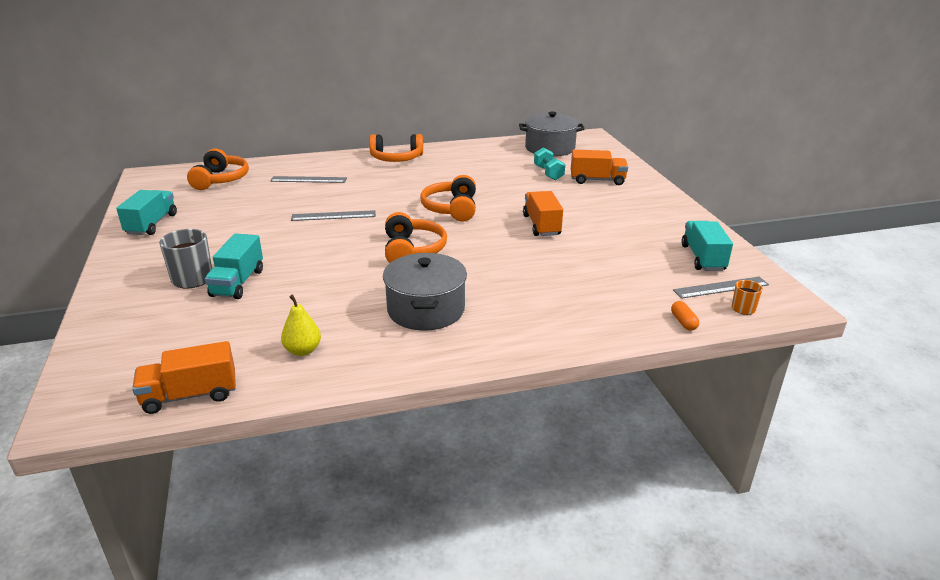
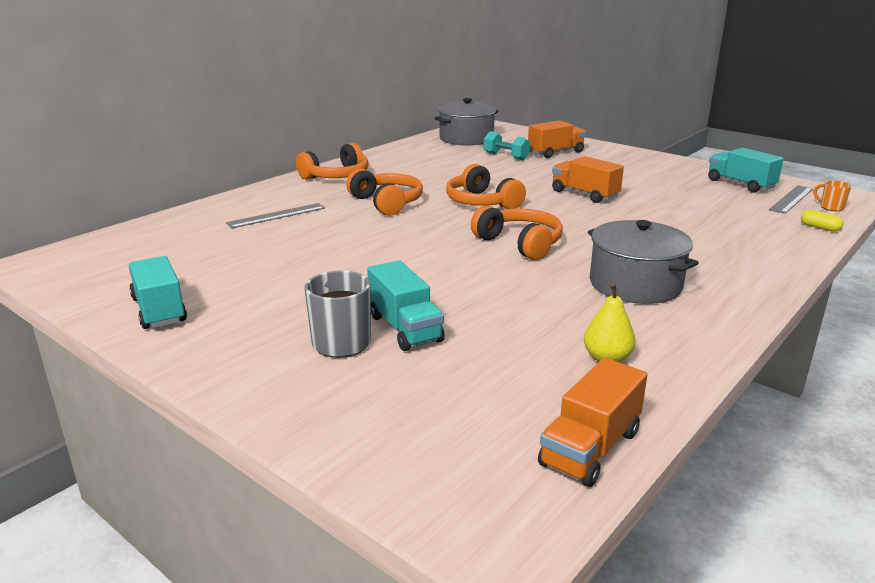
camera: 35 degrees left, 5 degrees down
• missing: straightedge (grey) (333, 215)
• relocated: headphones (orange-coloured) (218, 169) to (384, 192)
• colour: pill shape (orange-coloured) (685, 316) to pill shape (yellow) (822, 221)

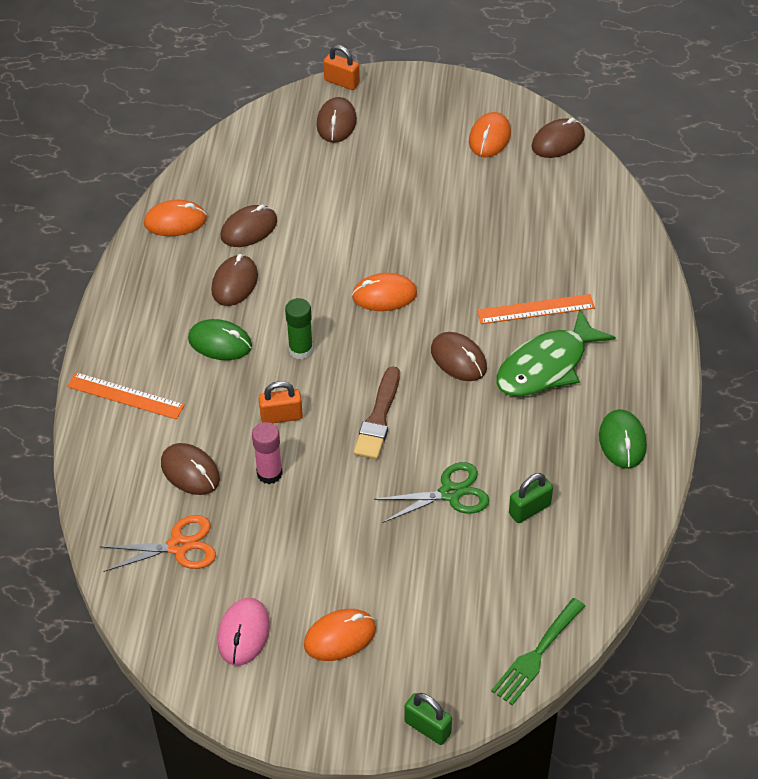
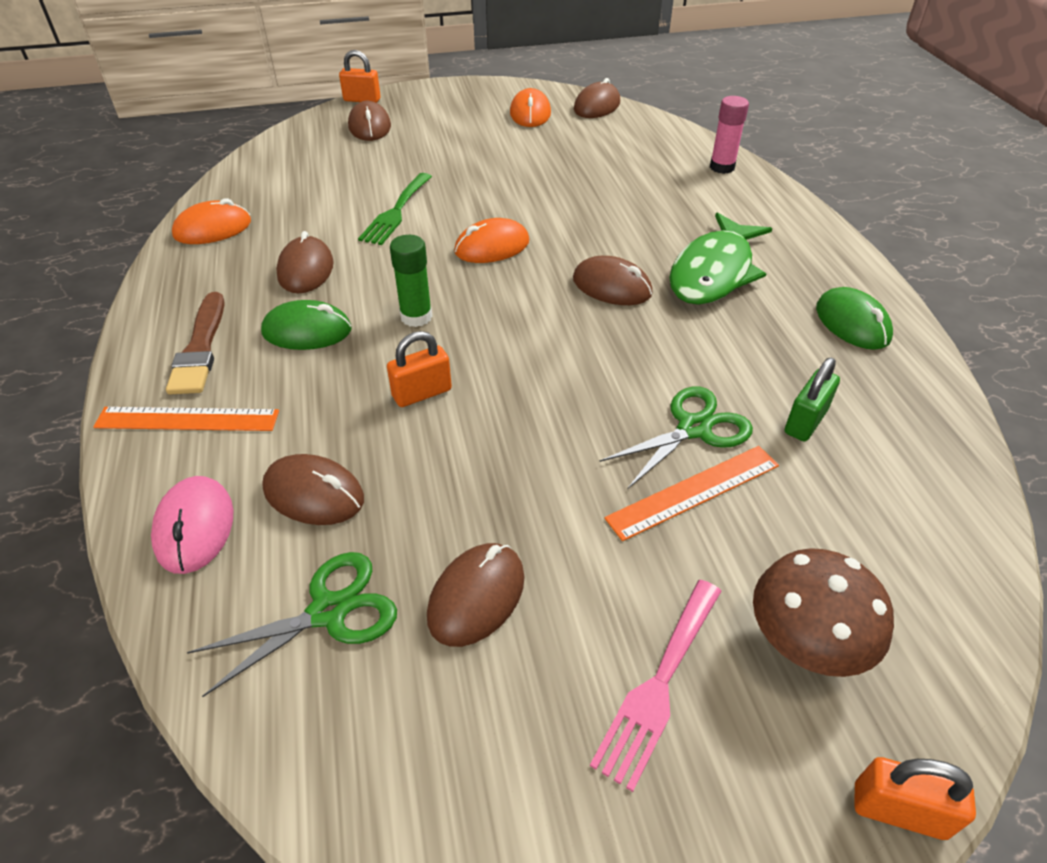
camera: 20 degrees left, 5 degrees down
• appeared: fungus (brown) (823, 612)
• relocated: PC mouse (pink) (243, 632) to (192, 525)
• relocated: PC mouse (brown) (249, 225) to (476, 595)
• relocated: glue (pink) (267, 453) to (729, 135)
• relocated: paintbrush (brown) (377, 412) to (195, 343)
• relocated: straightedge (orange-coloured) (536, 309) to (691, 493)
• relocated: dinner fork (leaf-green) (538, 651) to (395, 209)
• exchanged: PC mouse (orange-coloured) (340, 635) to dinner fork (pink) (655, 686)
• colour: scissors (orange-coloured) (158, 543) to scissors (leaf-green) (292, 624)
• colour: small lock (leaf-green) (428, 719) to small lock (orange-coloured) (915, 798)

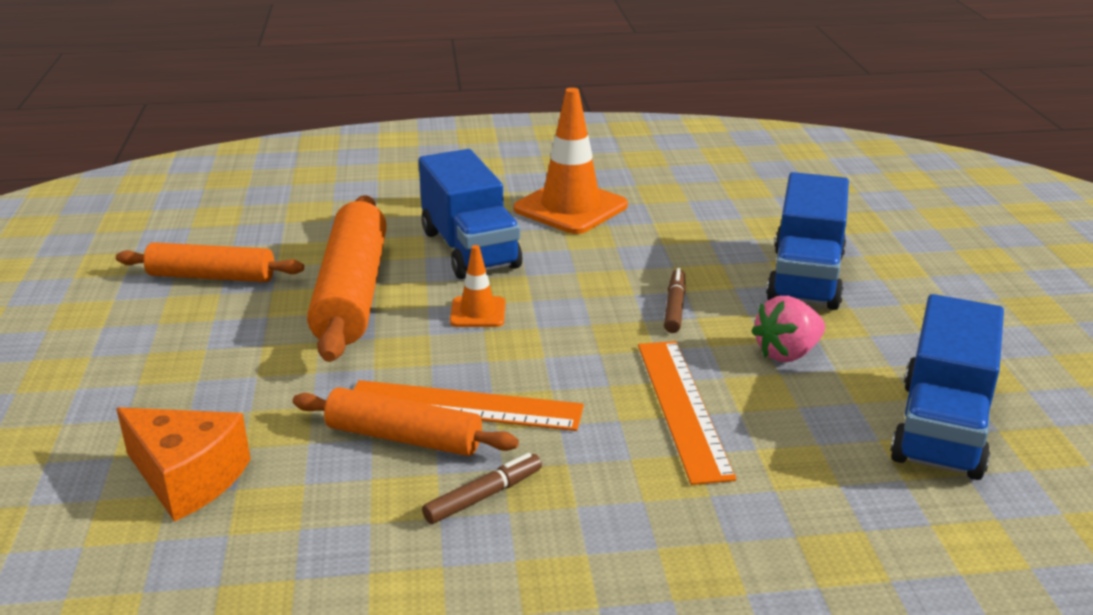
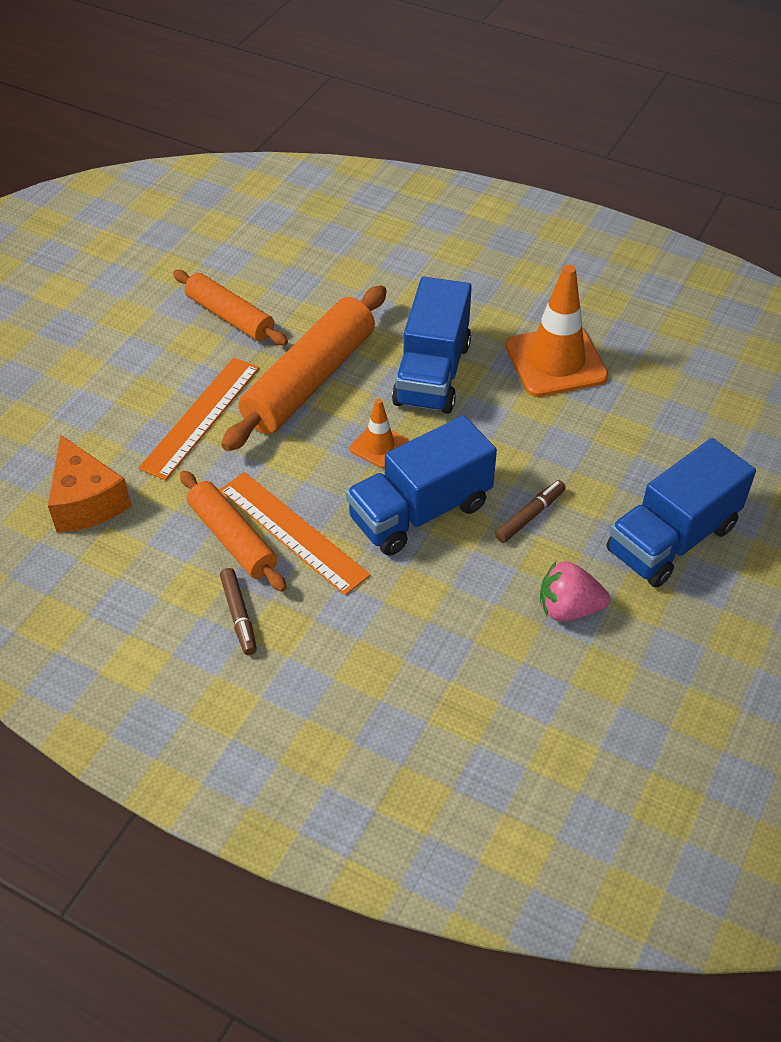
camera: 35 degrees right, 20 degrees up
• relocated: straightedge (orange-coloured) (687, 413) to (198, 419)
• relocated: lorry (blue) (947, 387) to (421, 485)
• spun: felt pen (brown) (482, 488) = (238, 611) 75 degrees clockwise

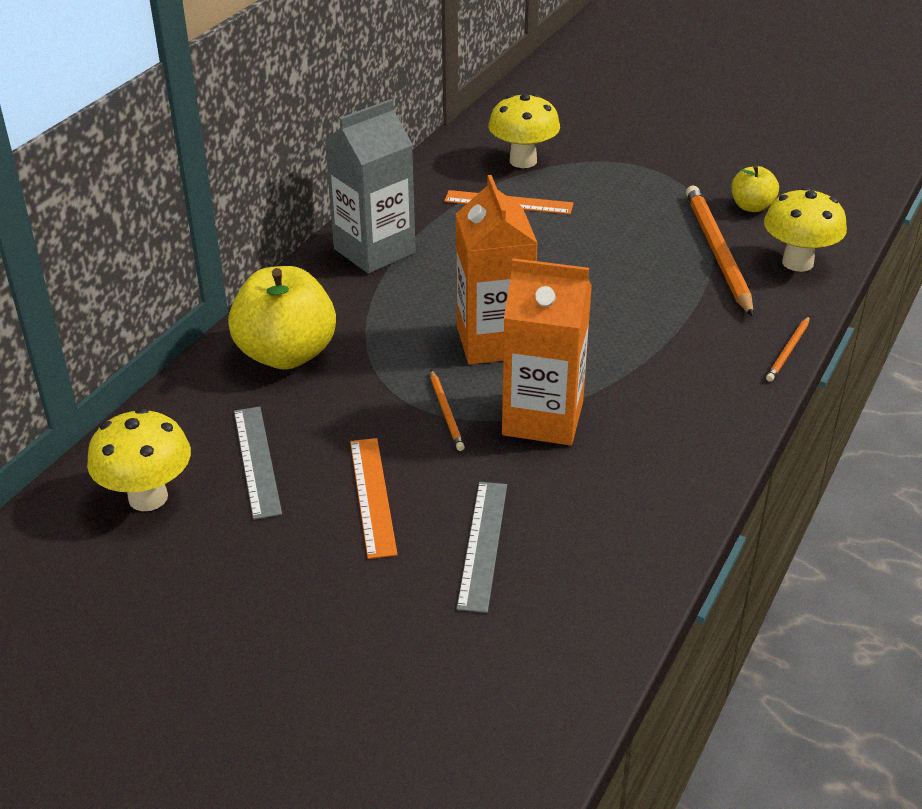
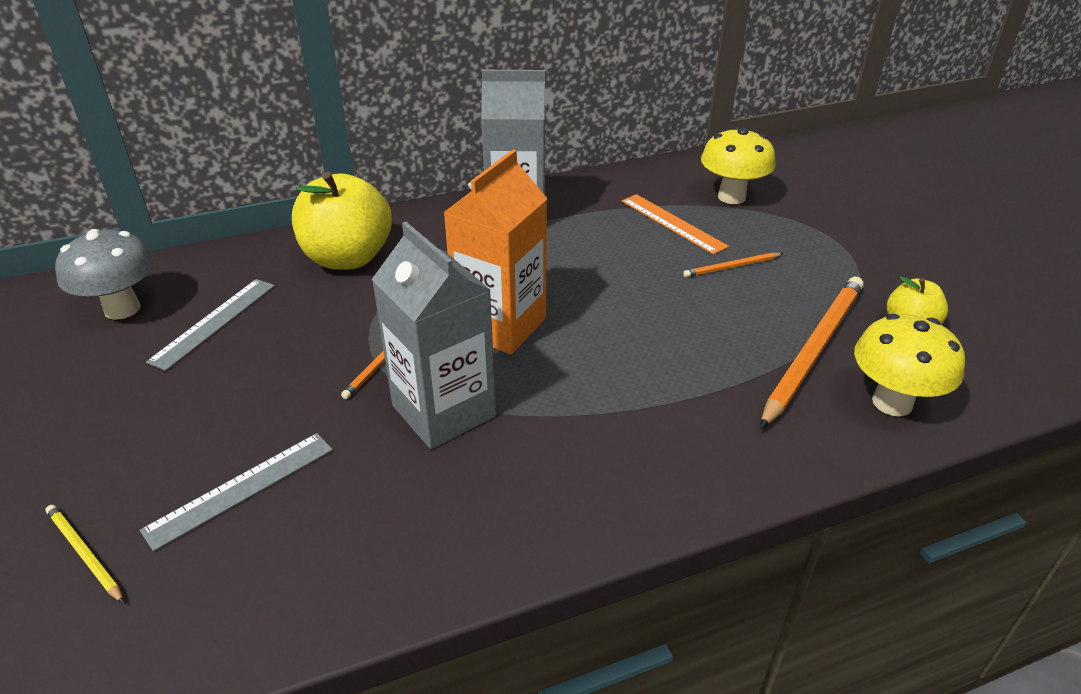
camera: 40 degrees right, 0 degrees up
• missing: straightedge (orange-coloured) (374, 498)
• appeared: lead pencil (yellow) (84, 554)
• relocated: lead pencil (orange-coloured) (788, 349) to (733, 265)
• colour: fungus (yellow) (139, 459) to fungus (grey) (104, 274)
• colour: carton (orange-coloured) (547, 351) to carton (grey) (434, 335)

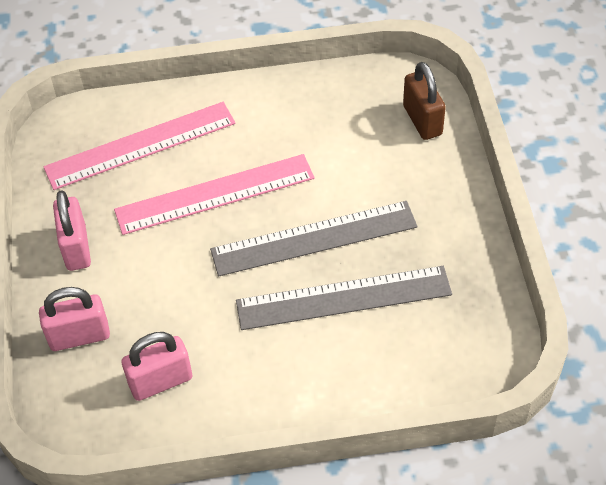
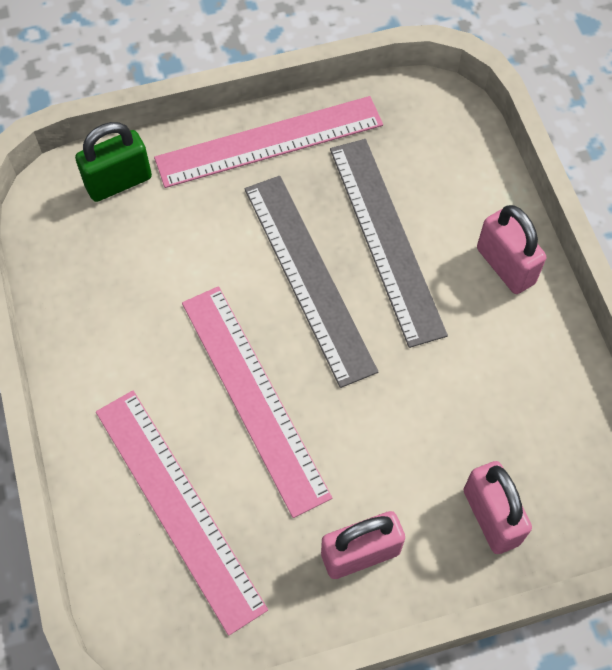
camera: 100 degrees left, 10 degrees up
• appeared: straightedge (pink) (268, 142)
• relocated: small lock (pink) (156, 366) to (511, 249)
• colour: small lock (brown) (424, 101) to small lock (leaf-green) (113, 162)

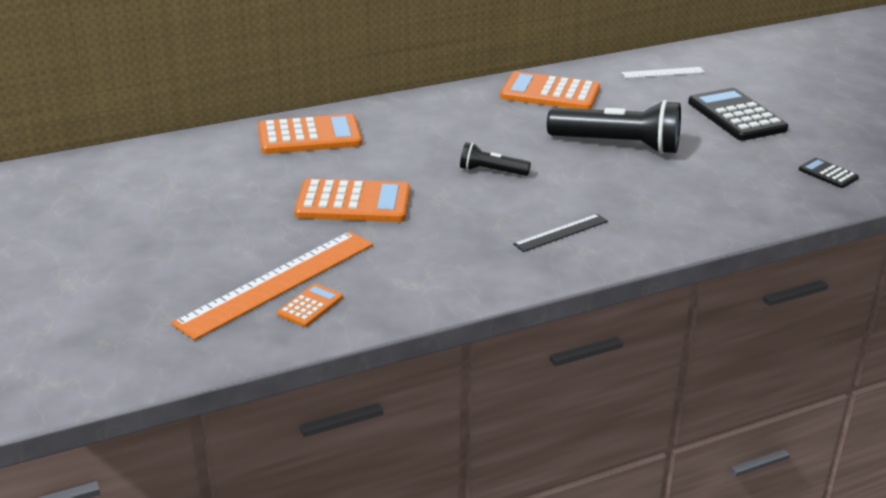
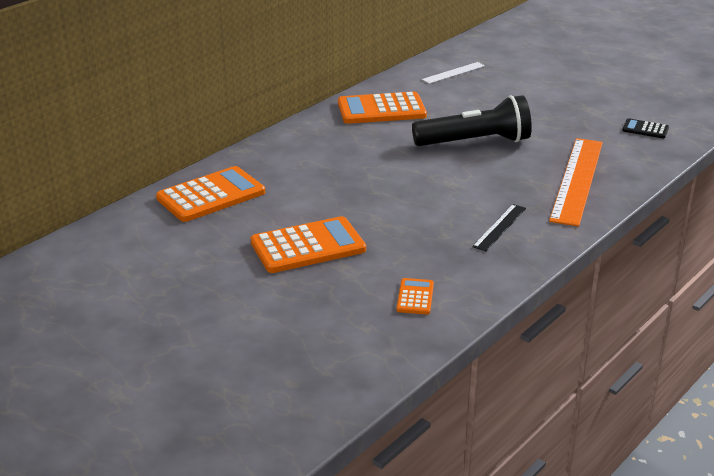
camera: 25 degrees left, 0 degrees up
• missing: pocket torch (black) (495, 159)
• missing: pocket calculator (black) (738, 114)
• relocated: straightedge (orange-coloured) (272, 285) to (576, 182)
• relocated: pocket calculator (orange-coloured) (310, 305) to (415, 296)

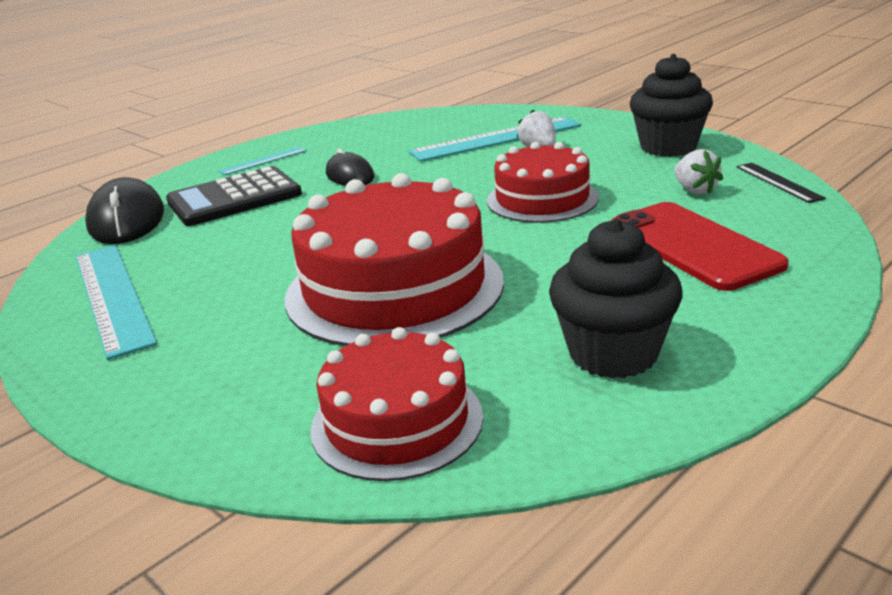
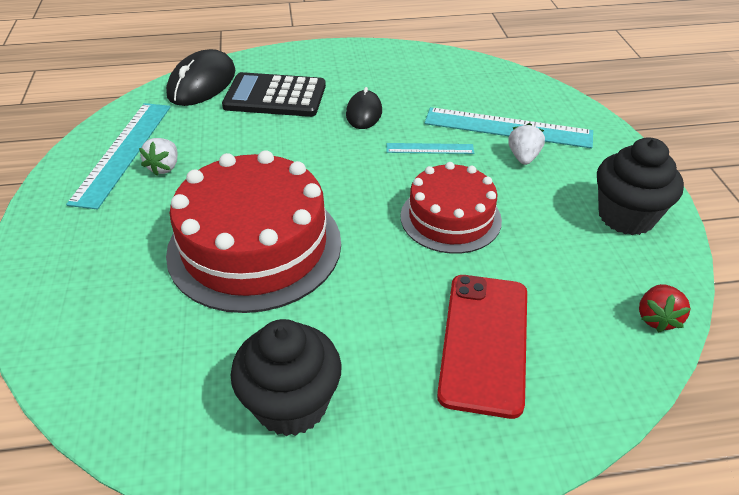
camera: 35 degrees right, 15 degrees up
• missing: gateau (crimson) (396, 404)
• relocated: straightedge (teal) (262, 161) to (430, 148)
• relocated: strawberry (snow-white) (698, 171) to (158, 157)
• exchanged: straightedge (black) (781, 183) to strawberry (crimson) (665, 308)

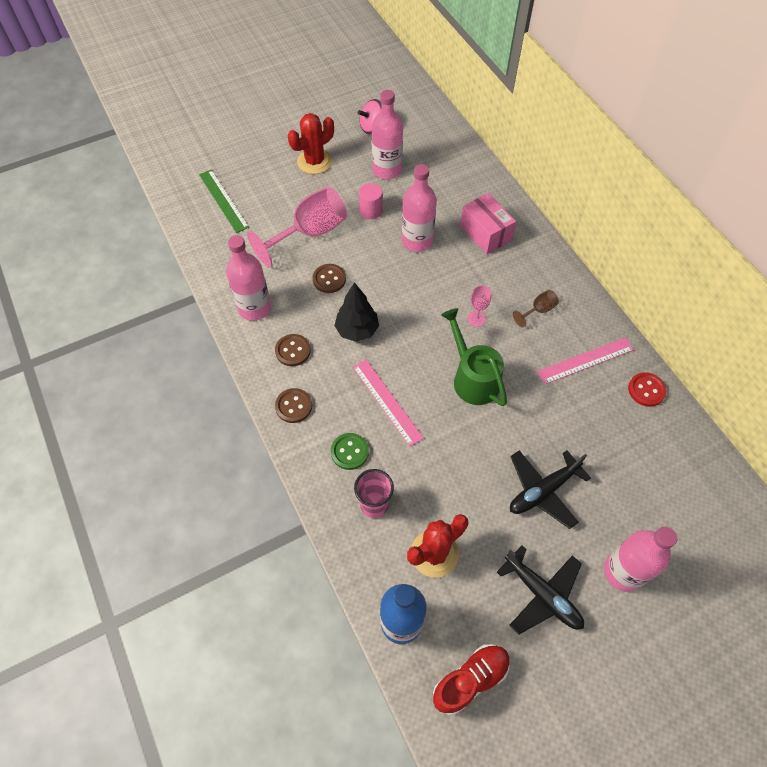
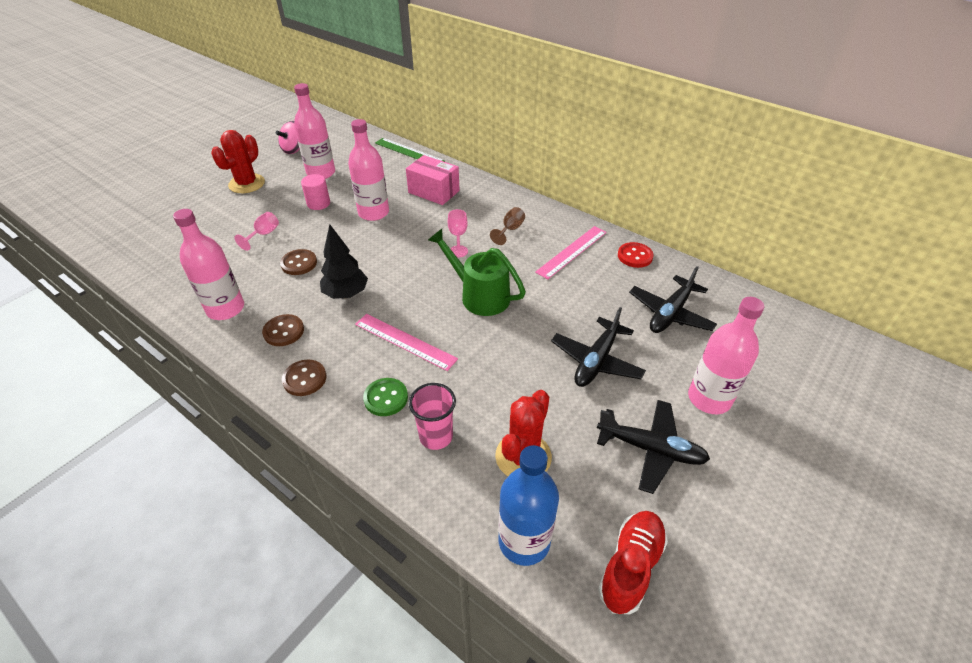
camera: 25 degrees left, 15 degrees down
• appeared: toy plane (black) (673, 299)
• relocated: straightedge (leaf-green) (224, 201) to (410, 150)
• size: chalice (pink) (297, 227) = (256, 231) x0.45

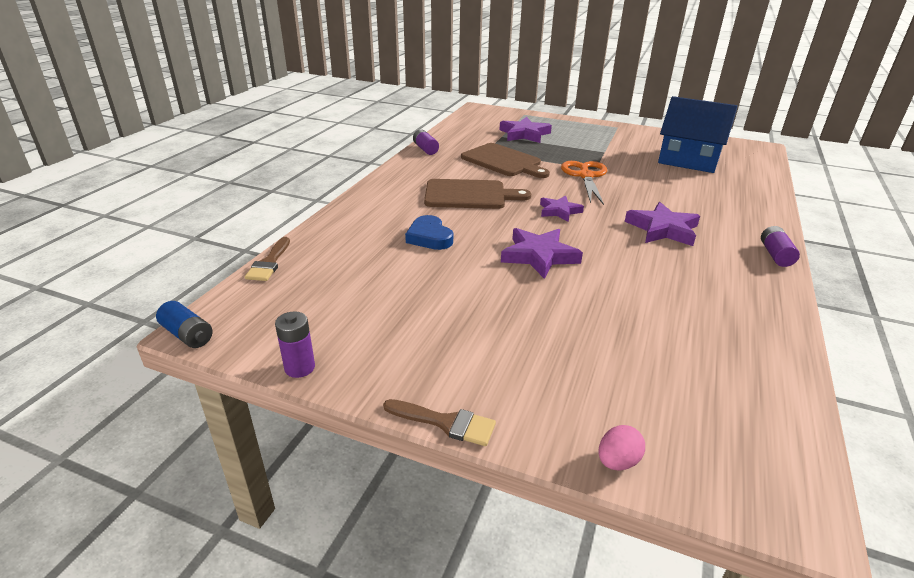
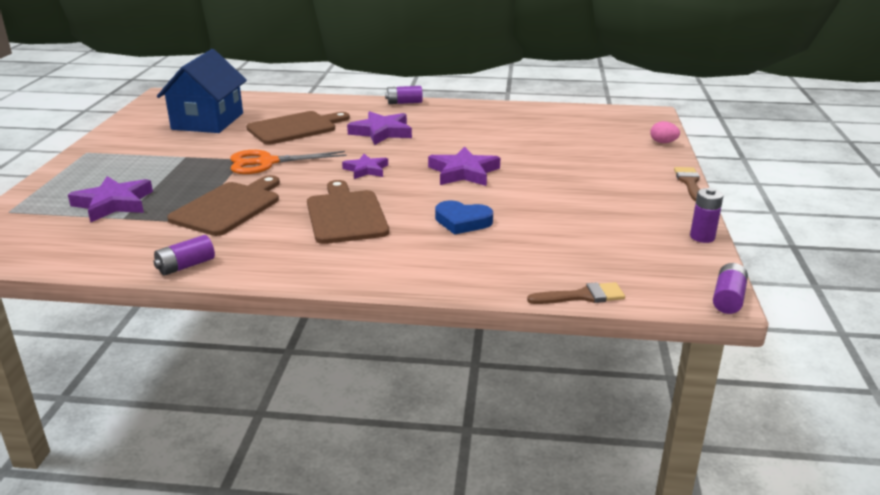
camera: 105 degrees left, 5 degrees down
• appeared: chopping board (brown) (298, 128)
• colour: power cell (blue) (184, 324) to power cell (violet) (730, 288)
• spun: heart shape (blue) (429, 232) = (464, 217) 60 degrees clockwise

